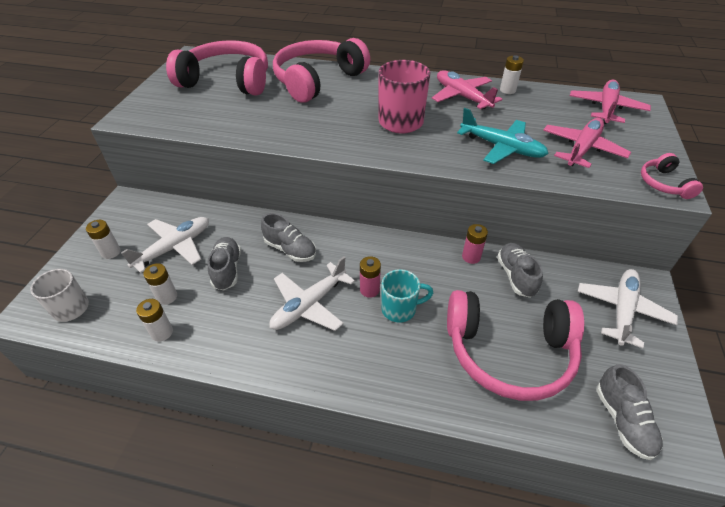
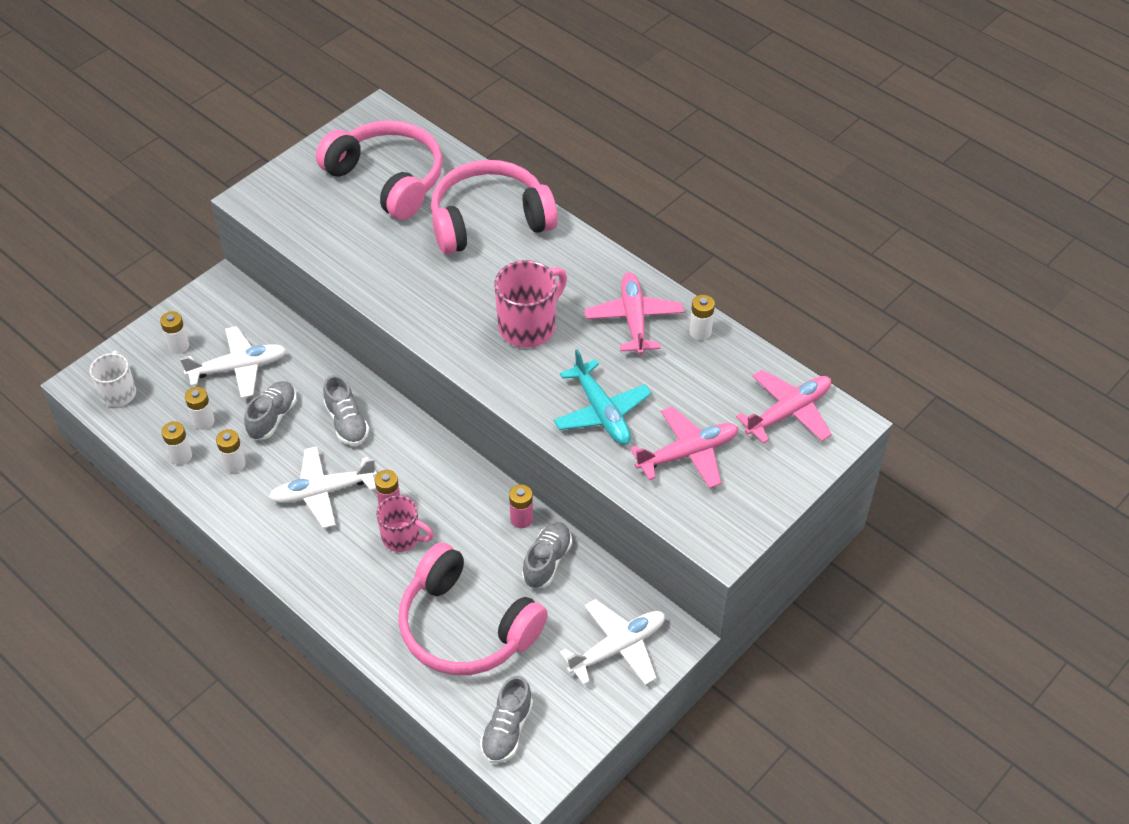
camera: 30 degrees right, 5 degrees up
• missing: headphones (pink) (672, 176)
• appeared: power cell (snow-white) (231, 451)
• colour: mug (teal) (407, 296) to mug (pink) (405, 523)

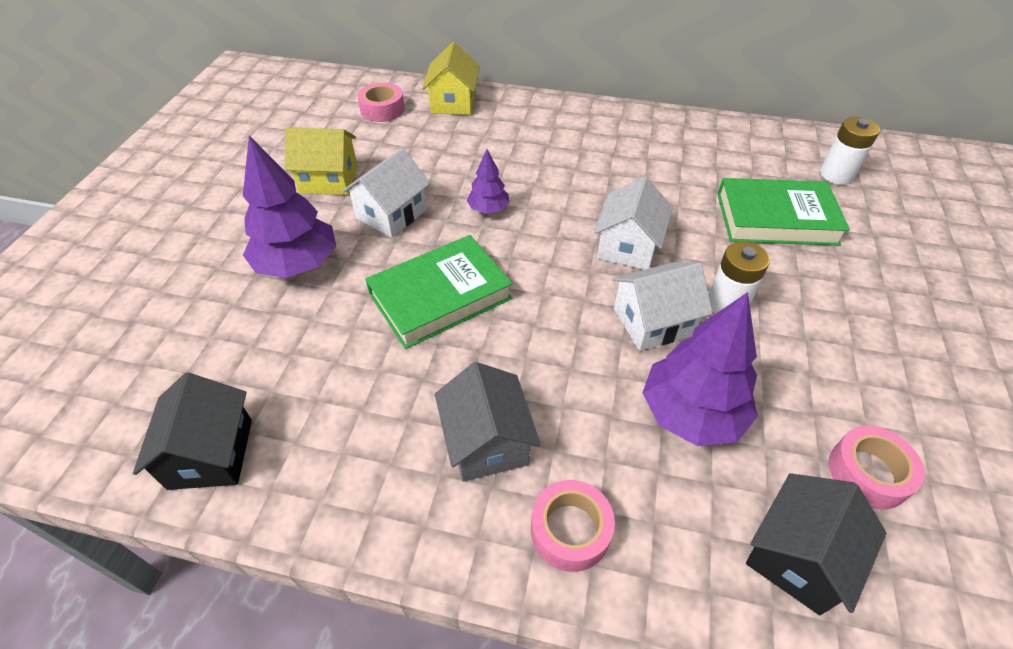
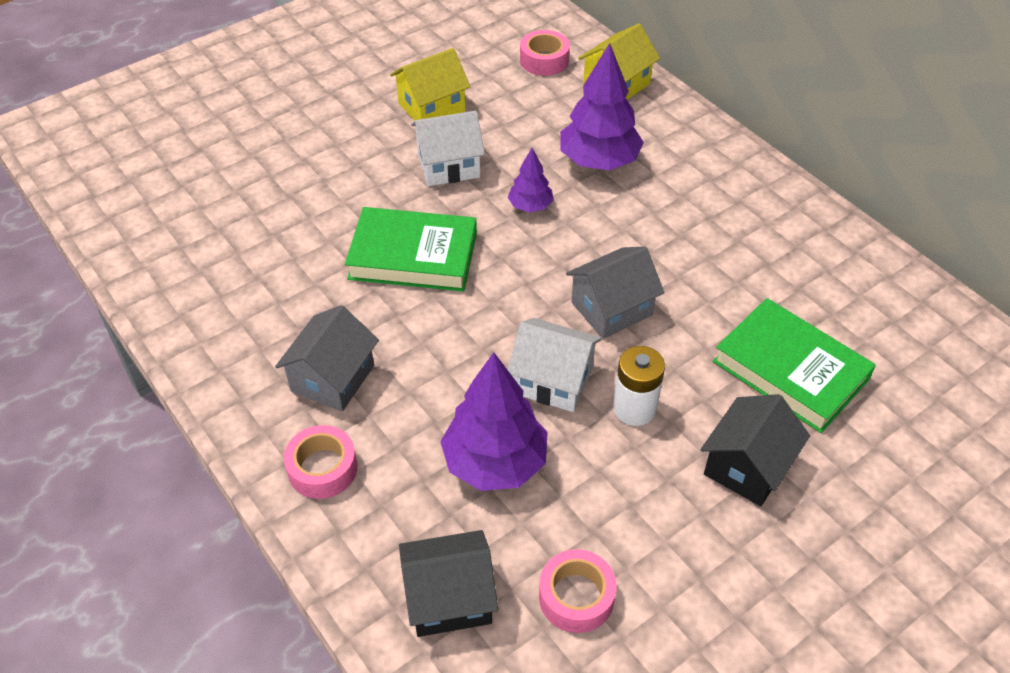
camera: 40 degrees right, 0 degrees up
• missing: power cell (snow-white) (850, 151)
• relocated: toy house (black) (192, 431) to (755, 450)
• relocated: fir tree (violet) (289, 207) to (602, 106)
• colour: toy house (snow-white) (633, 223) to toy house (grey) (615, 293)
• spun: toy house (yellow) (321, 161) = (430, 84) 75 degrees counterclockwise

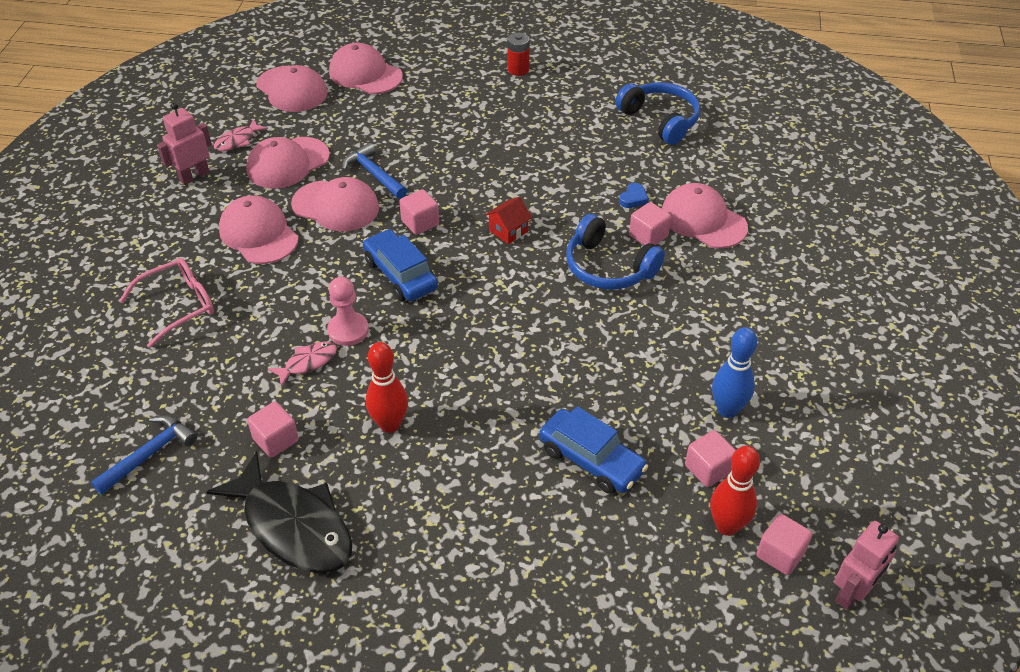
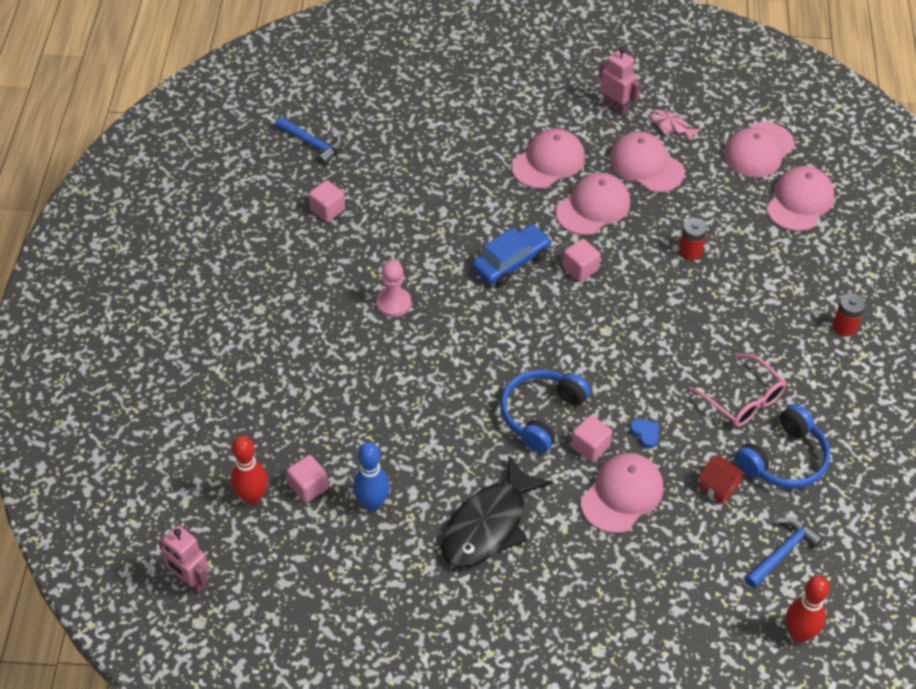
camera: 85 degrees right, 5 degrees up
• missing: fish (pink) (302, 364)
• missing: toy car (blue) (593, 450)
• missing: block (pink) (784, 544)
• appeared: power cell (crimson) (693, 239)
• relocated: eyeglasses (pink) (166, 303) to (738, 390)
• relocated: fish (black) (279, 512) to (496, 511)
• relocated: pawn (pink) (348, 311) to (393, 288)
• relocated: hammer (blue) (374, 171) to (784, 553)
• relocated: skittle (crimson) (387, 387) to (808, 609)
• relocated: toy house (crimson) (508, 220) to (722, 479)
• spun: baseball cap (pink) (335, 204) = (592, 204) 150 degrees counterclockwise
• spun: heart shape (blue) (633, 195) = (644, 434) 150 degrees counterclockwise

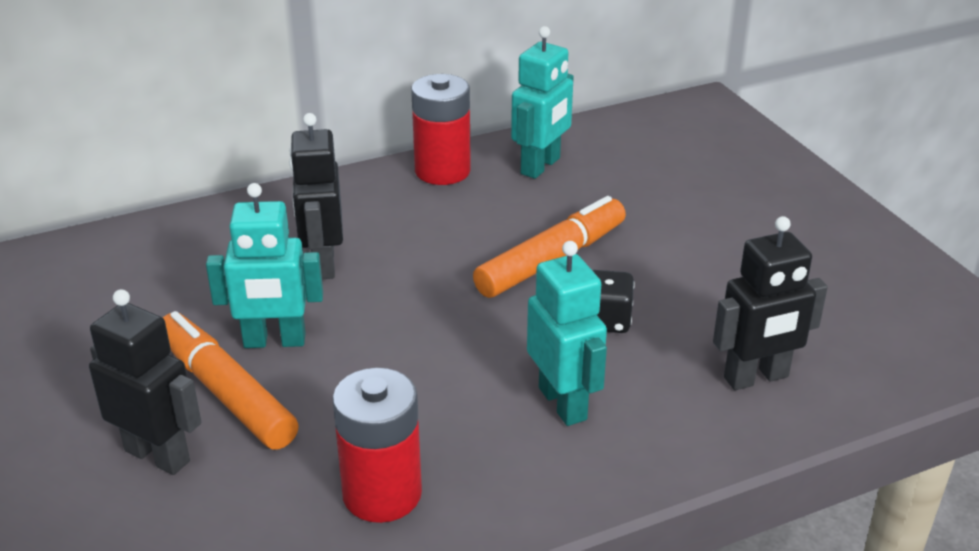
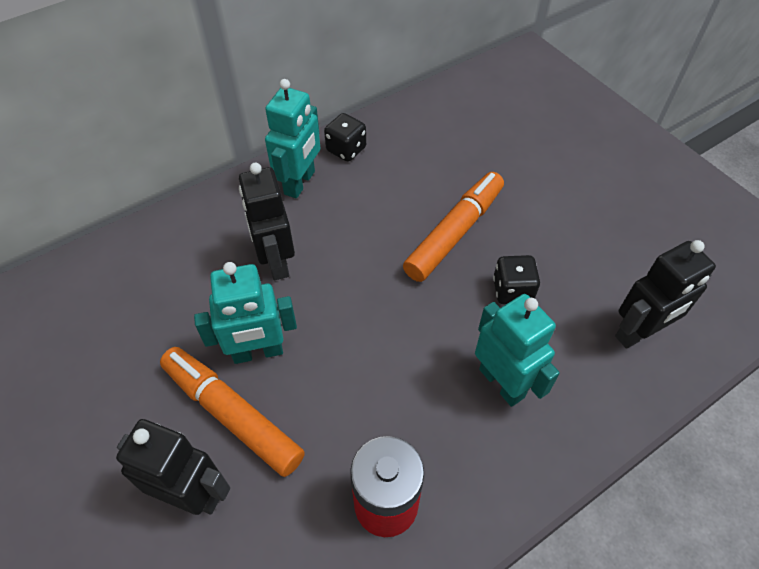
camera: 10 degrees left, 20 degrees up
• relocated: robot figure (teal) (542, 102) to (293, 138)
• exchanged: power cell (crimson) (441, 129) to game die (black) (345, 137)

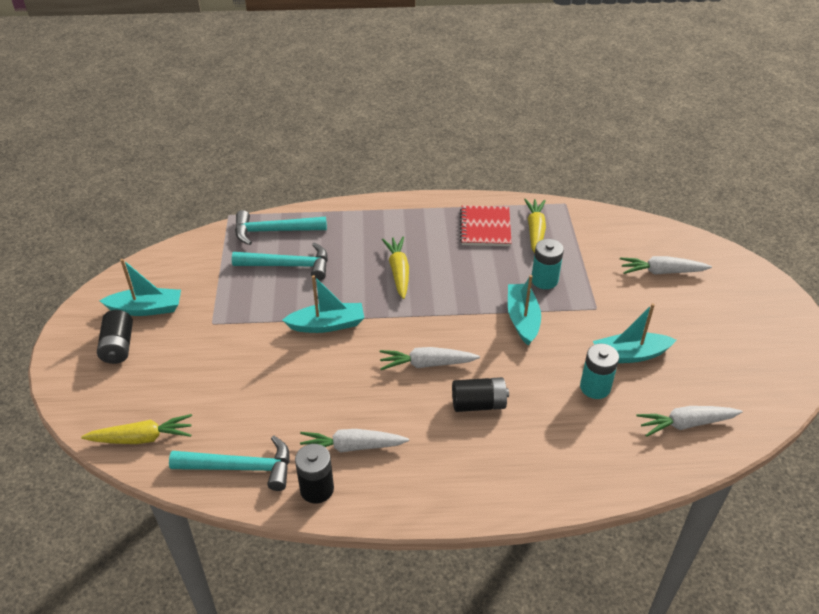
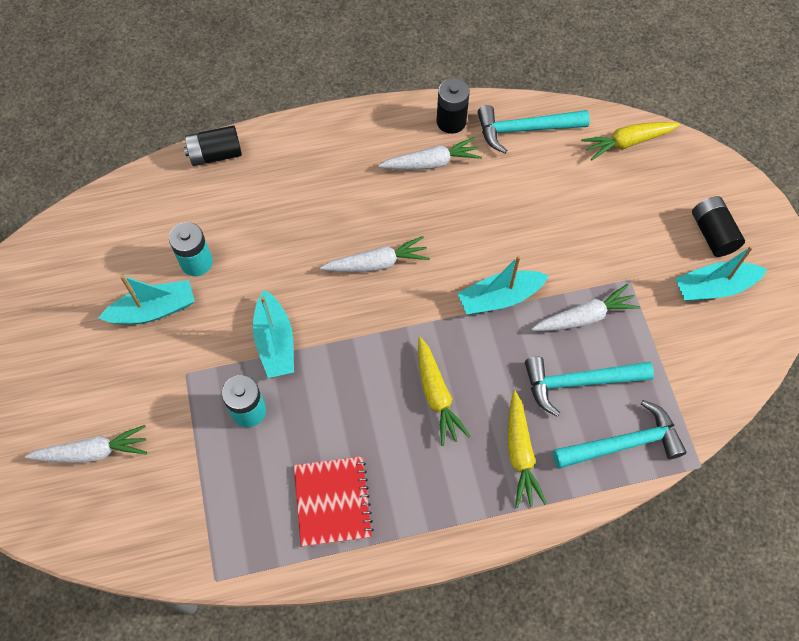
camera: 170 degrees right, 20 degrees up
• relocated: power cell (black) (480, 394) to (213, 145)
• relocated: toy carrot (yellow) (535, 226) to (527, 449)
• relocated: toy carrot (snow-white) (689, 421) to (586, 307)

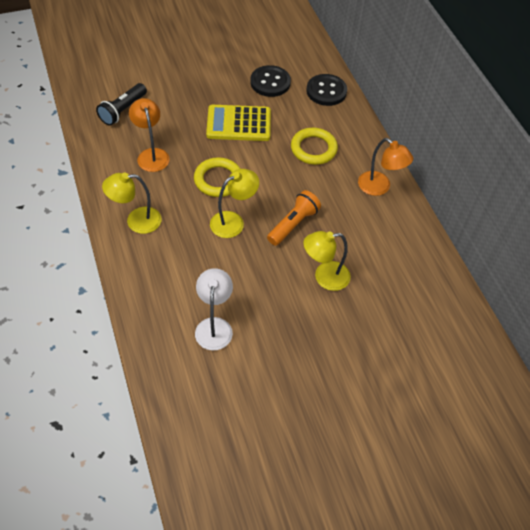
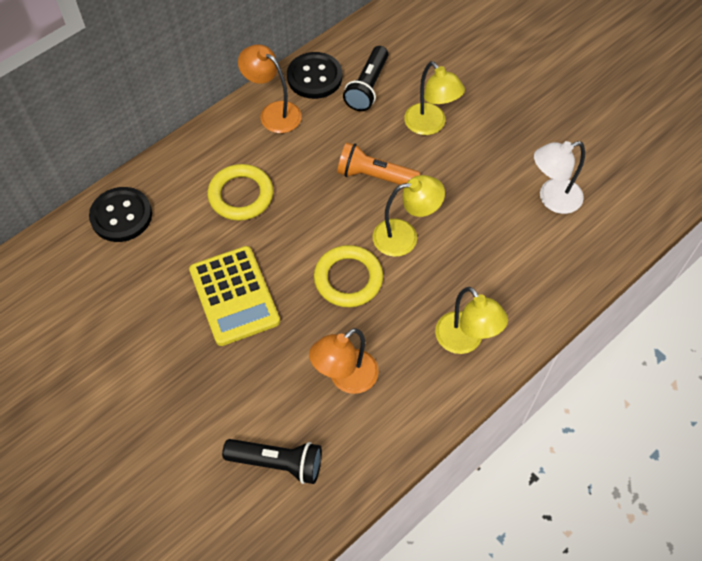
camera: 110 degrees left, 5 degrees up
• appeared: pocket torch (black) (365, 78)
• relocated: sewing button (black) (270, 81) to (314, 75)
• spun: reading lamp (yellow) (234, 203) = (409, 216) 135 degrees clockwise
• spun: reading lamp (orange-coloured) (385, 167) = (270, 88) 75 degrees counterclockwise

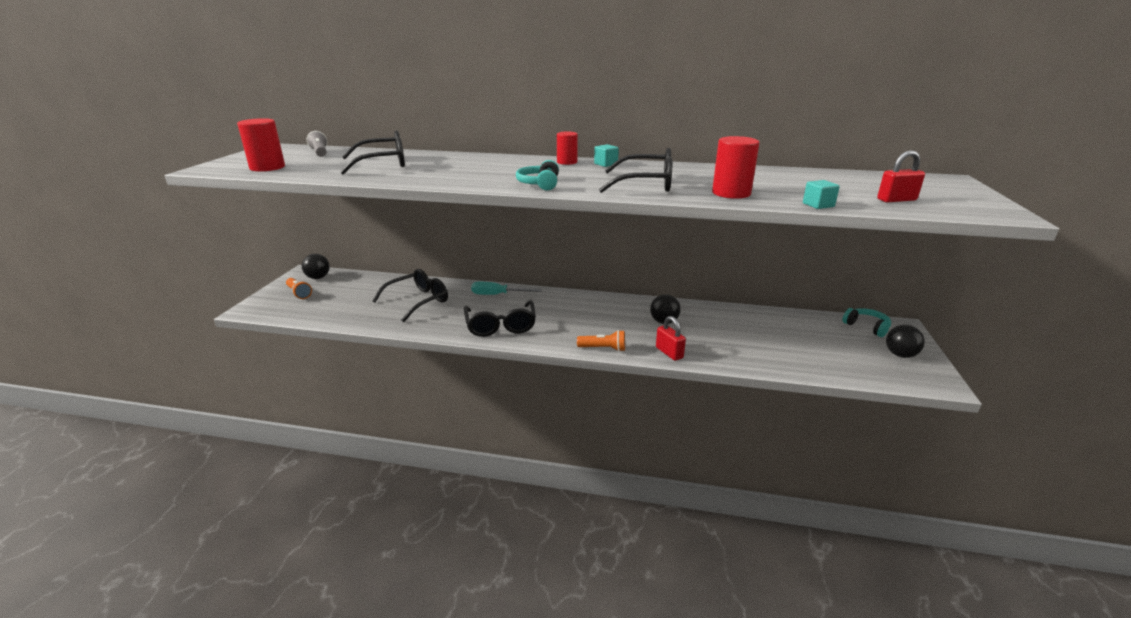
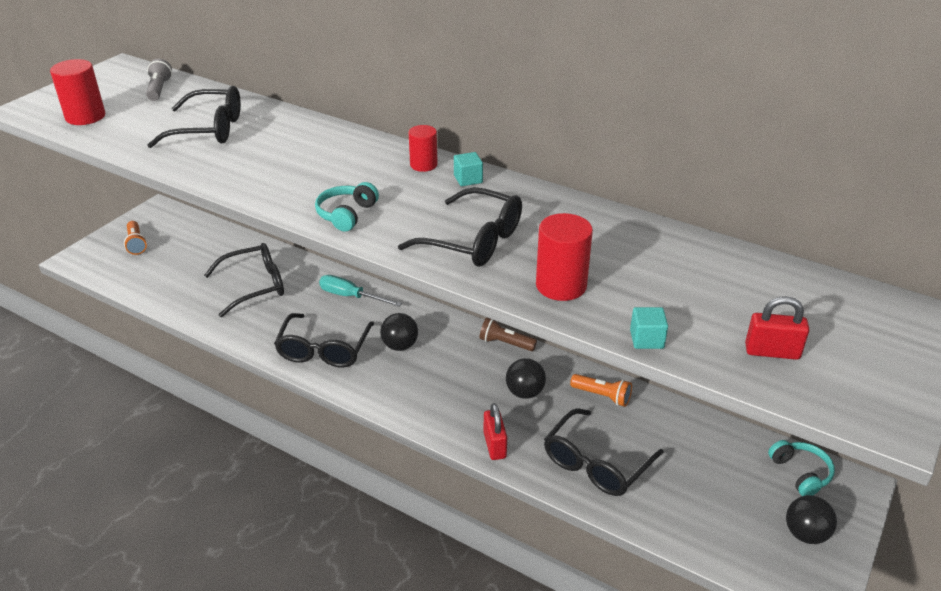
camera: 20 degrees right, 10 degrees up
• appeared: pocket torch (brown) (508, 334)
• appeared: eyeglasses (black) (604, 452)
• relocated: play ball (black) (316, 266) to (399, 332)
• relocated: pocket torch (orange-coloured) (601, 341) to (601, 390)

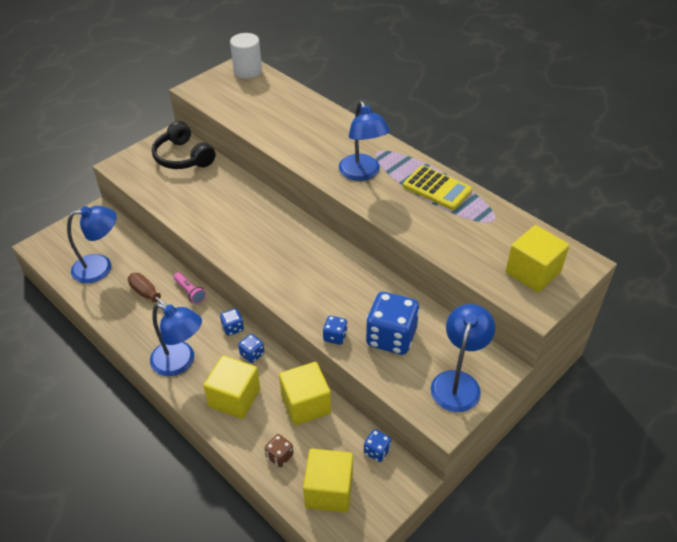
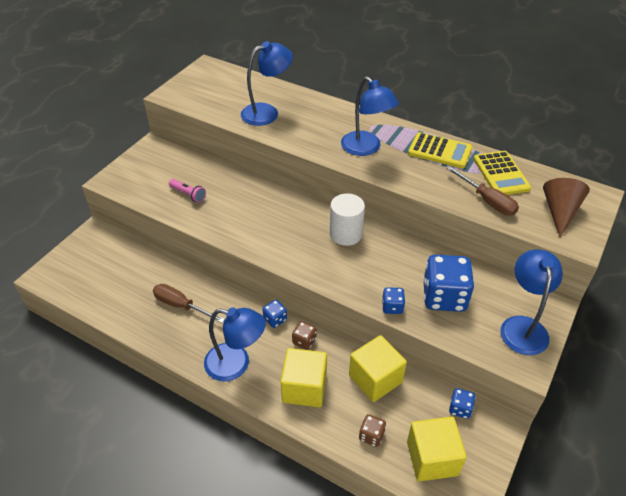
camera: 15 degrees left, 0 degrees up
• missing: headphones (black) (183, 145)
• appeared: flat screwdriver (brown) (482, 191)
• appeared: pocket calculator (yellow) (502, 173)
• relocated: reading lamp (blue) (92, 244) to (267, 83)
• relocated: pocket torch (pink) (189, 288) to (187, 191)
• relocated: cylinder shape (snow-white) (246, 56) to (347, 219)
• exchanged: block (yellow) (537, 259) to cone (brown) (566, 207)
• colour: game die (blue) (251, 348) to game die (brown) (304, 335)

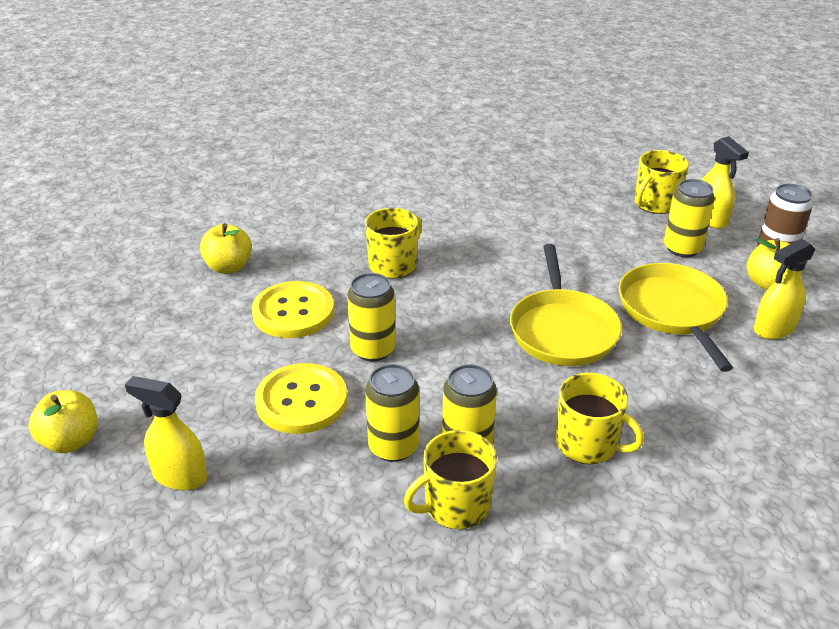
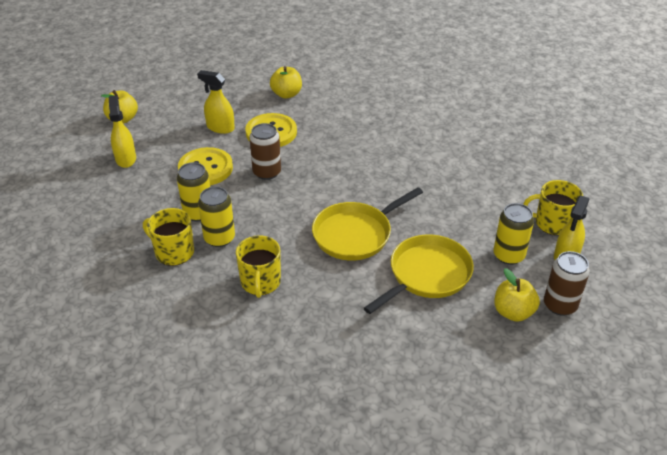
camera: 55 degrees right, 5 degrees up
• missing: mug (yellow) (393, 243)
• relocated: sprayer (yellow) (784, 289) to (216, 102)
• colour: tin (yellow) (371, 317) to tin (brown) (265, 151)

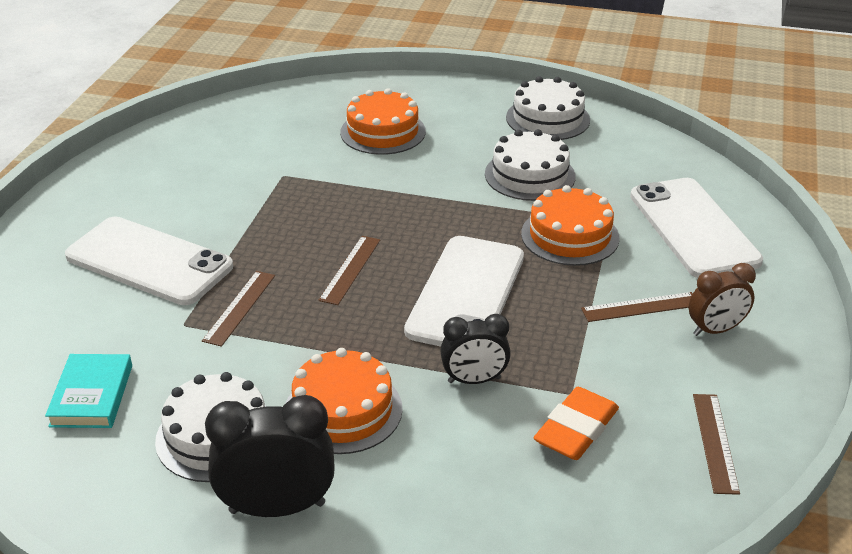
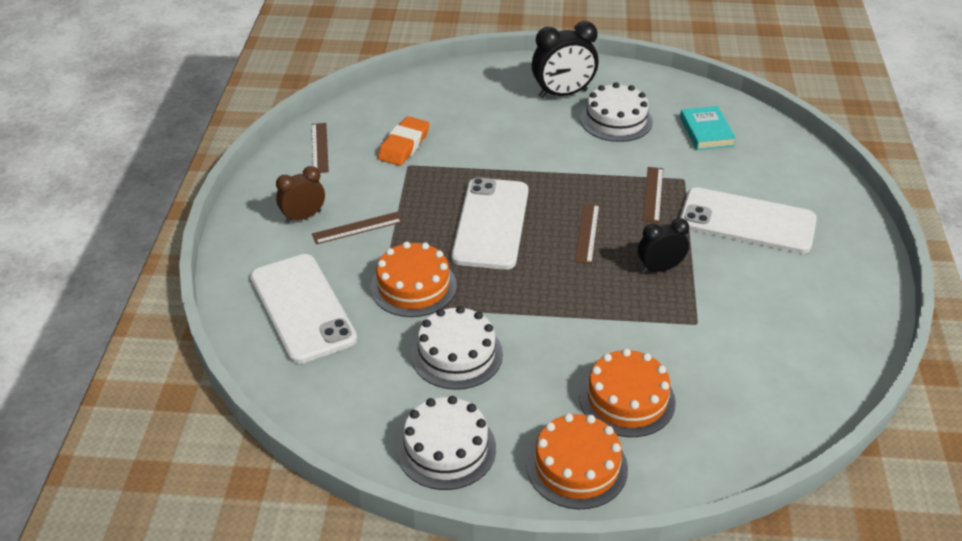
camera: 170 degrees right, 5 degrees up
• relocated: gateau (orange-coloured) (344, 401) to (577, 461)
• relocated: alarm clock (black) (475, 349) to (663, 245)

